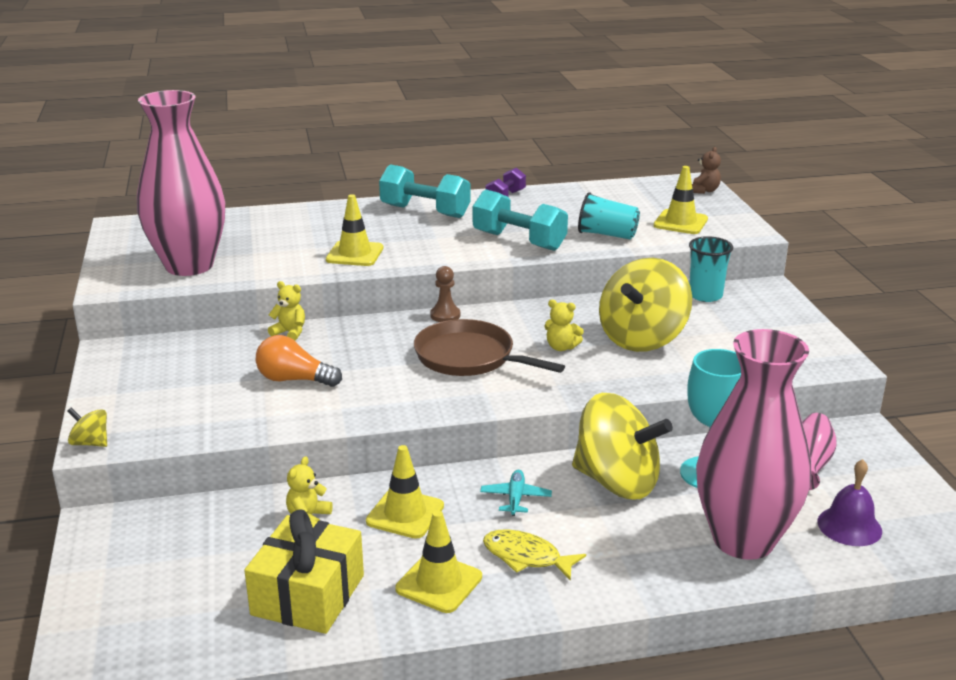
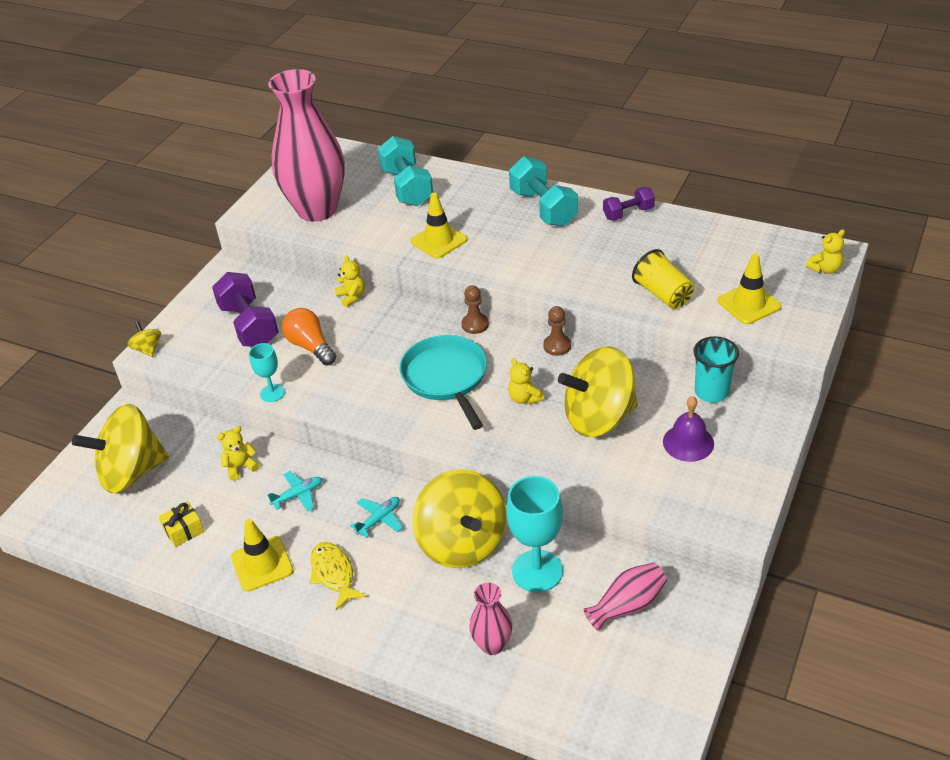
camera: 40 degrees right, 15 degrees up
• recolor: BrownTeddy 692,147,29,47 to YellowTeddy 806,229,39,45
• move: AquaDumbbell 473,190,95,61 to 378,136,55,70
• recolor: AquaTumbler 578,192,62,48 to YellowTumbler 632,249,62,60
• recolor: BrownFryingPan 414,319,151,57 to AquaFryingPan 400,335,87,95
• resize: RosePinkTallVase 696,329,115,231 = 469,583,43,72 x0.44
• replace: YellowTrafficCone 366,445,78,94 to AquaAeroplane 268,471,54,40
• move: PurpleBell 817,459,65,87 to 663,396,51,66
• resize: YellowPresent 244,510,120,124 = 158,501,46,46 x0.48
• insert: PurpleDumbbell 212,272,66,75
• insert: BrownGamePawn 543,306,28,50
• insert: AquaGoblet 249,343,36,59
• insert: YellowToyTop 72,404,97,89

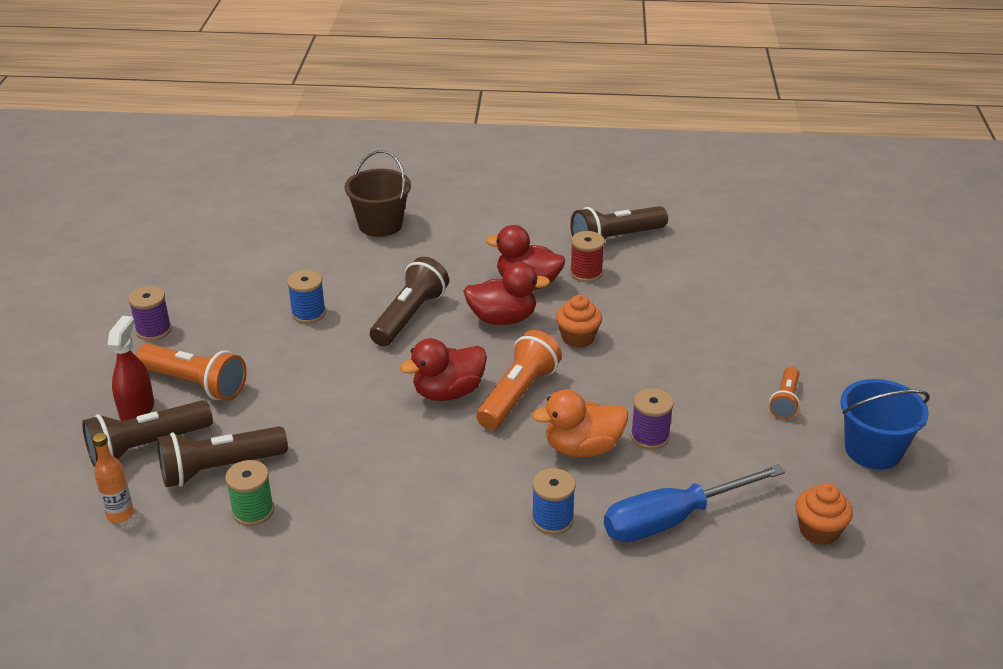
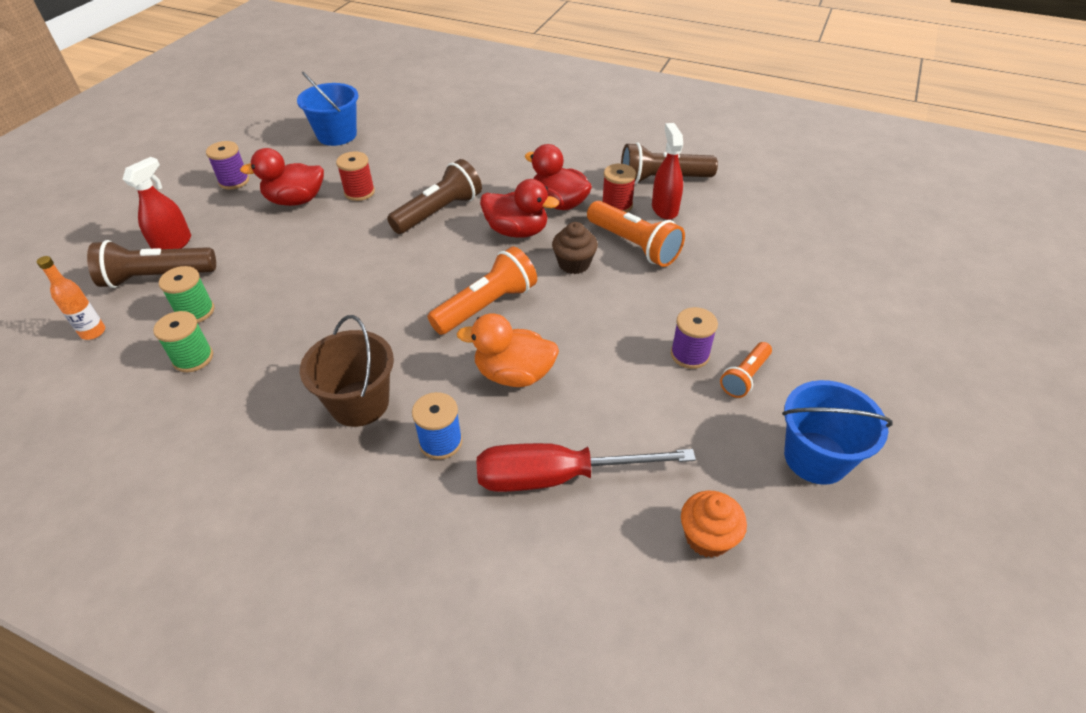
camera: 20 degrees right, 10 degrees up
• move: BrownSandBucket 344,150,67,87 to 300,315,94,112
• recolor: BlueReelOfThread 287,270,39,54 to CrimsonReelOfThread 336,151,39,50
• recolor: BrightOrangeFairyCake 556,295,46,53 to BrownFairyCake 552,222,46,52
• move: CrimsonToyDuck 400,338,87,63 to 240,148,84,58
• move: BrightOrangePocketTorch 136,343,111,58 to 587,201,98,66
• move: PurpleReelOfThread 631,388,43,62 to 671,307,47,62
• replace: BrownPocketTorch 157,426,131,61 to LeafGreenReelOfThread 159,266,55,57
• recolor: BlueHandScrewdriver 604,464,181,78 to CrimsonHandScrewdriver 477,443,219,49
• insert: BlueSandBucket 297,72,61,74
• insert: CrimsonSprayer 652,123,31,97

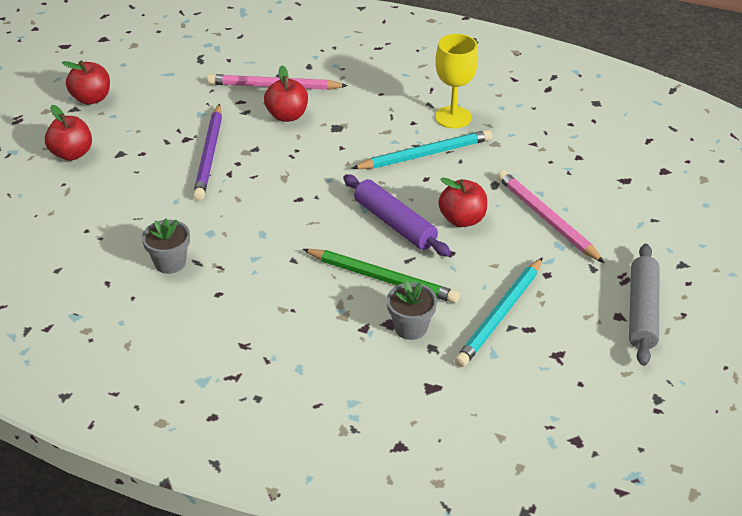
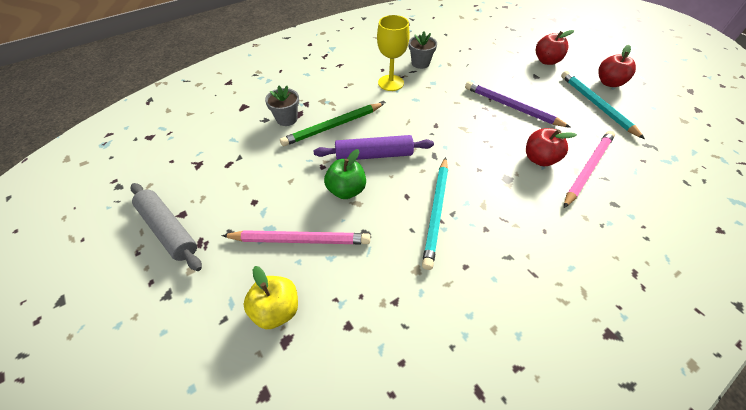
camera: 125 degrees right, 10 degrees up
• move: YellowGoblet 435,34,43,95 to 377,15,33,76
• recolor: CrimsonToyApple 438,178,49,49 to LeafGreenToyApple 324,149,42,50
• move: AquaPencil 455,257,88,110 to 561,71,84,68
• insert: YellowToyApple 243,266,55,63

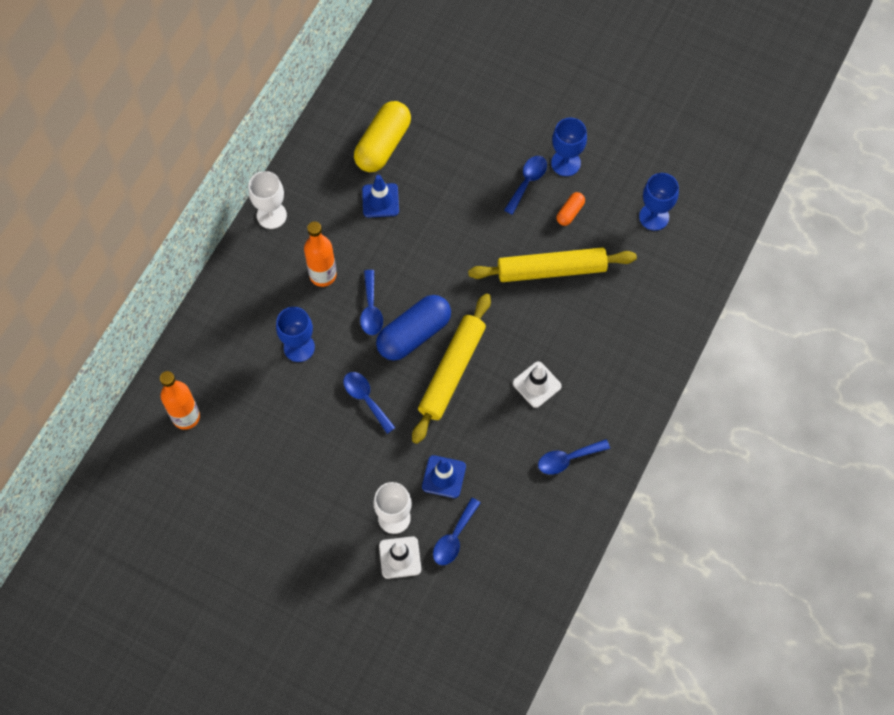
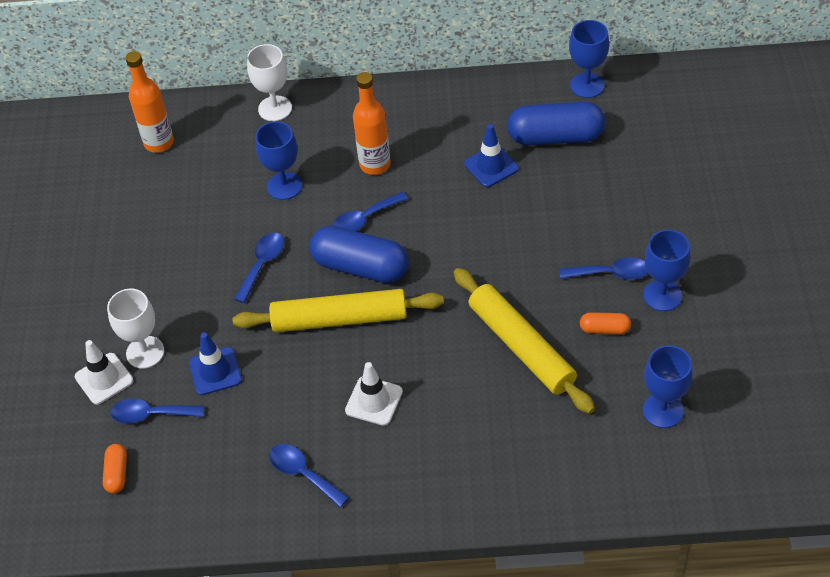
camera: 65 degrees right, 15 degrees down
• recolor: YellowPill 354,101,57,71 to BluePill 507,102,98,44
• move: PureWhiteGoblet 248,171,39,58 to 247,44,45,77
• insert: BlueGoblet 569,20,40,78
• insert: BrightOrangePill 103,444,24,49

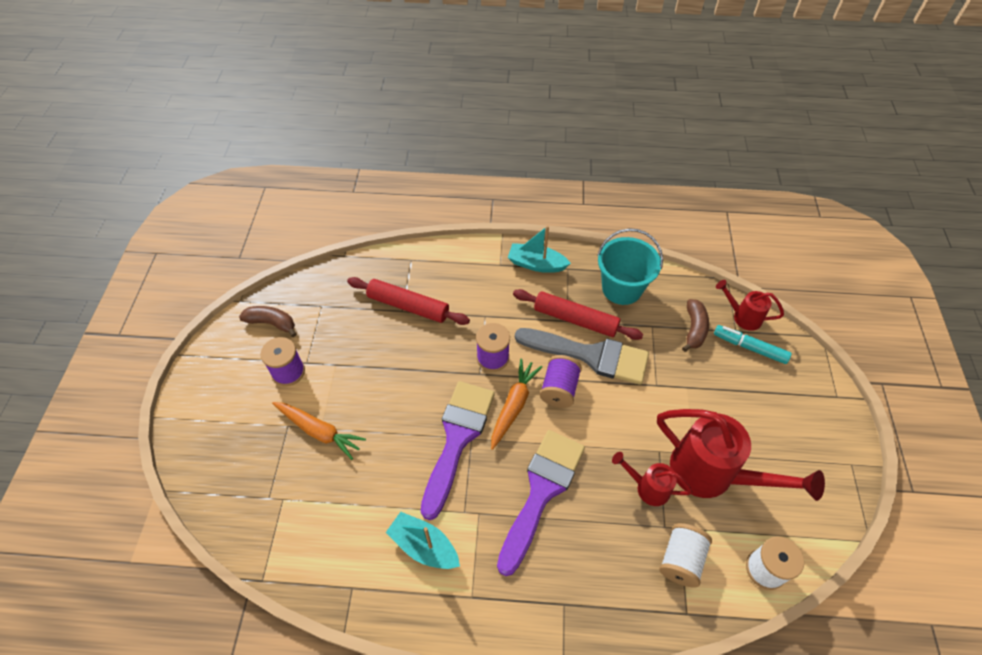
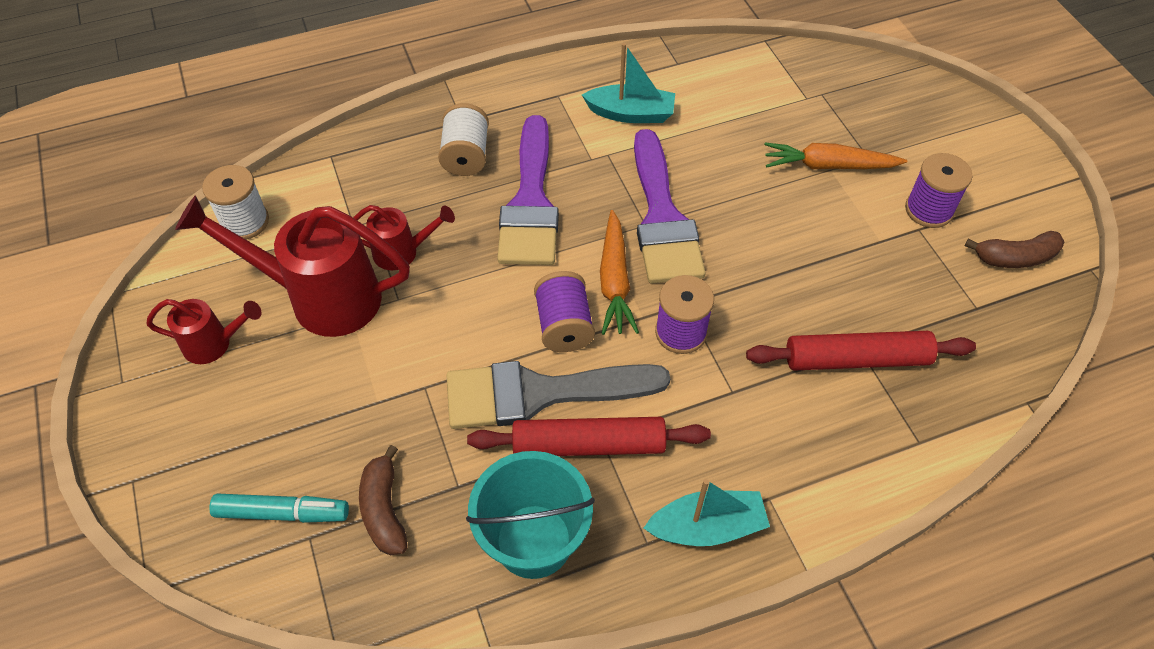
camera: 155 degrees right, 0 degrees up
• move: CrimsonSprinklingCan 716,280,68,51 to 146,299,116,65
• move: PureWhiteReelOfThread 659,523,53,65 to 438,103,51,73

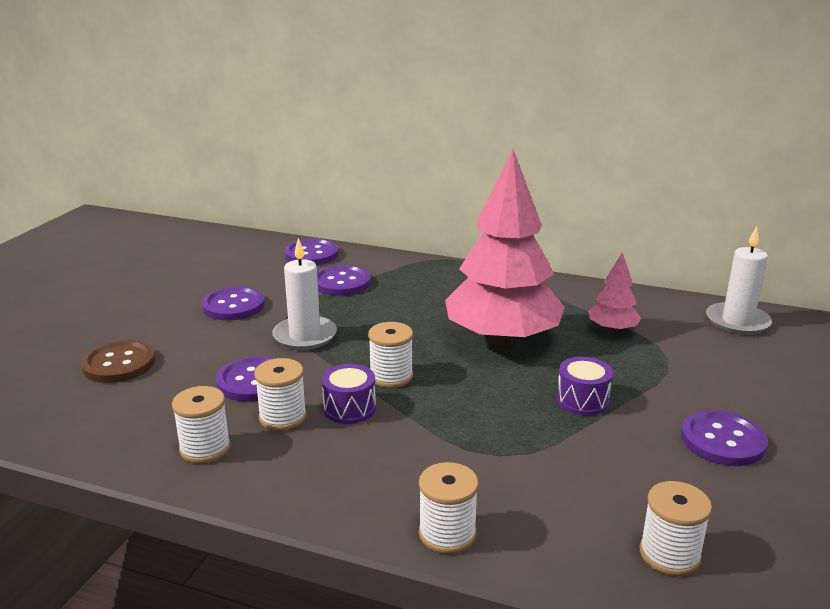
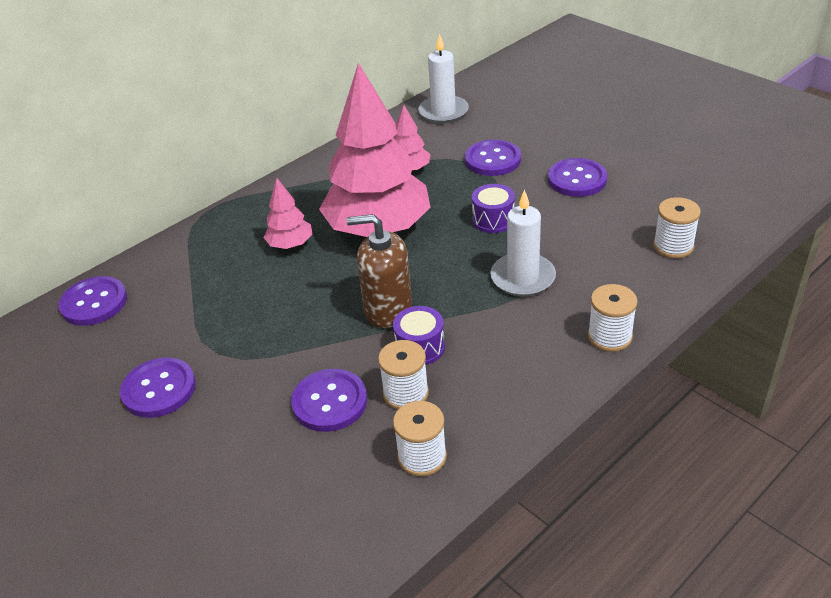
camera: 60 degrees left, 15 degrees up
• move: PureWhiteWaxCandle 272,238,65,112 to 490,189,66,108
• move: PurpleShirtButton 317,265,54,31 to 465,139,56,37
• replace: PureWhiteReelOfThread 368,322,45,66 to BrownPumpBottle 347,214,65,114
• delete: BrownShirtButton 81,340,74,43
• insert: RosePinkToyTree 263,178,50,71

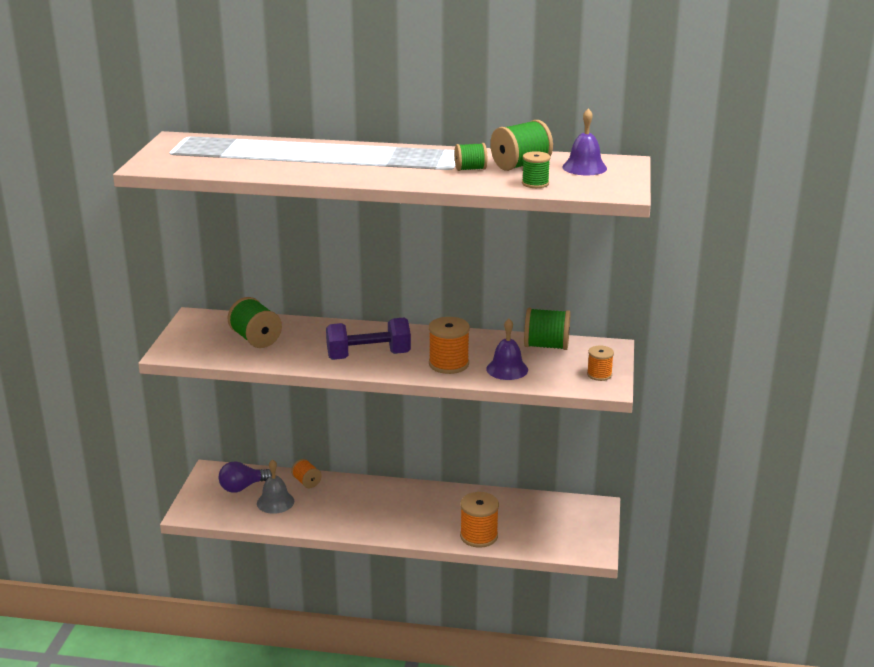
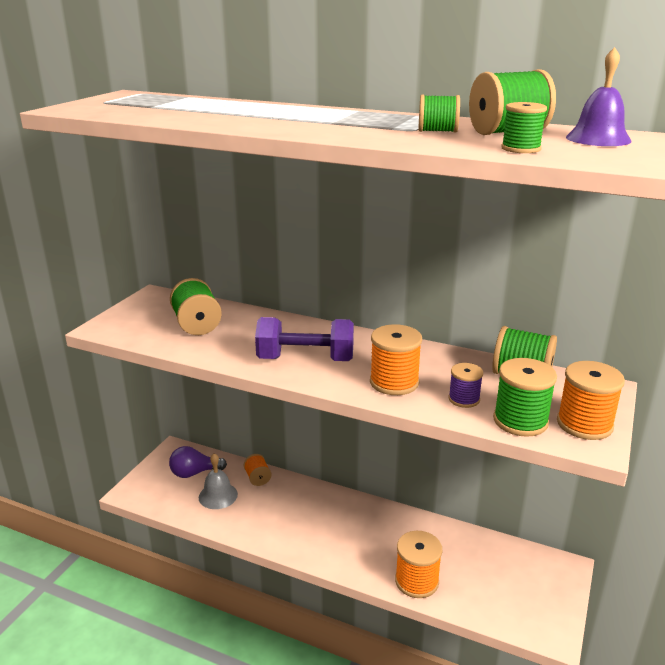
camera: 15 degrees right, 0 degrees up
• replace: PurpleBell 486,319,42,61 to PurpleReelOfThread 449,363,34,45
• resize: BrightOrangeReelOfThread 587,345,27,36 = 557,361,68,79 x1.64
• insert: LeafGreenReelOfThread 493,358,64,79

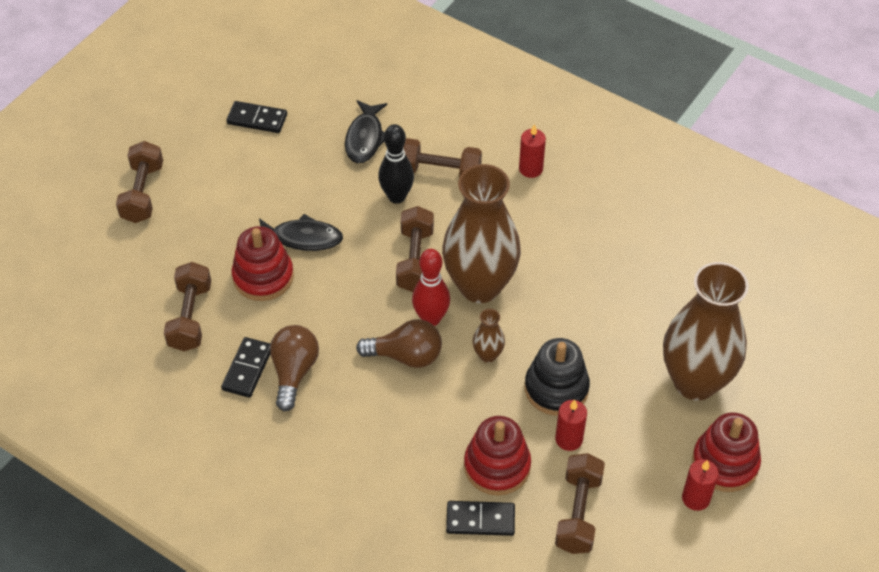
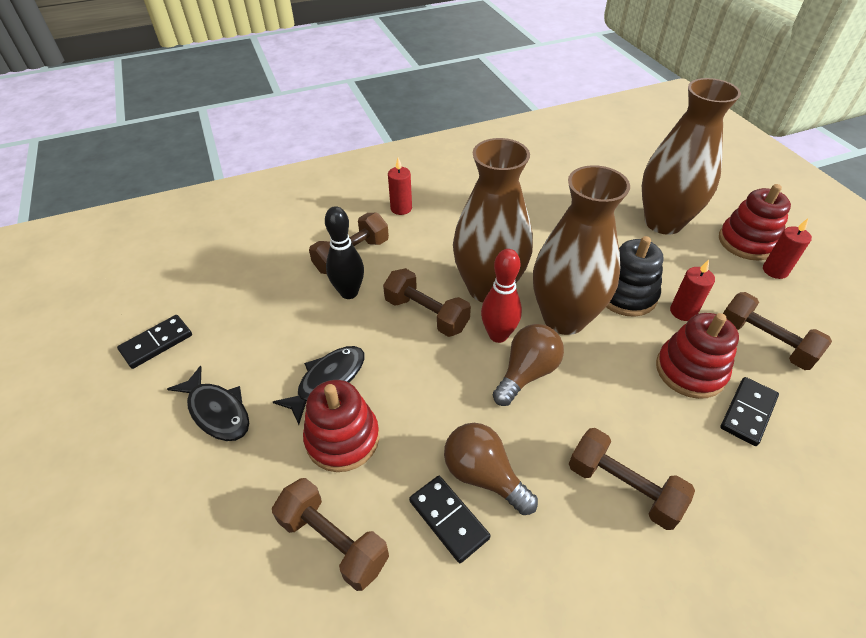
camera: 55 degrees left, 5 degrees down
• move: BlackToyFish 345,100,42,63 to 167,366,82,75
• move: BrownDumbbell 116,141,47,82 to 569,428,126,102
• resize: BrownTallVase 473,309,32,54 = 533,165,97,170 x2.45

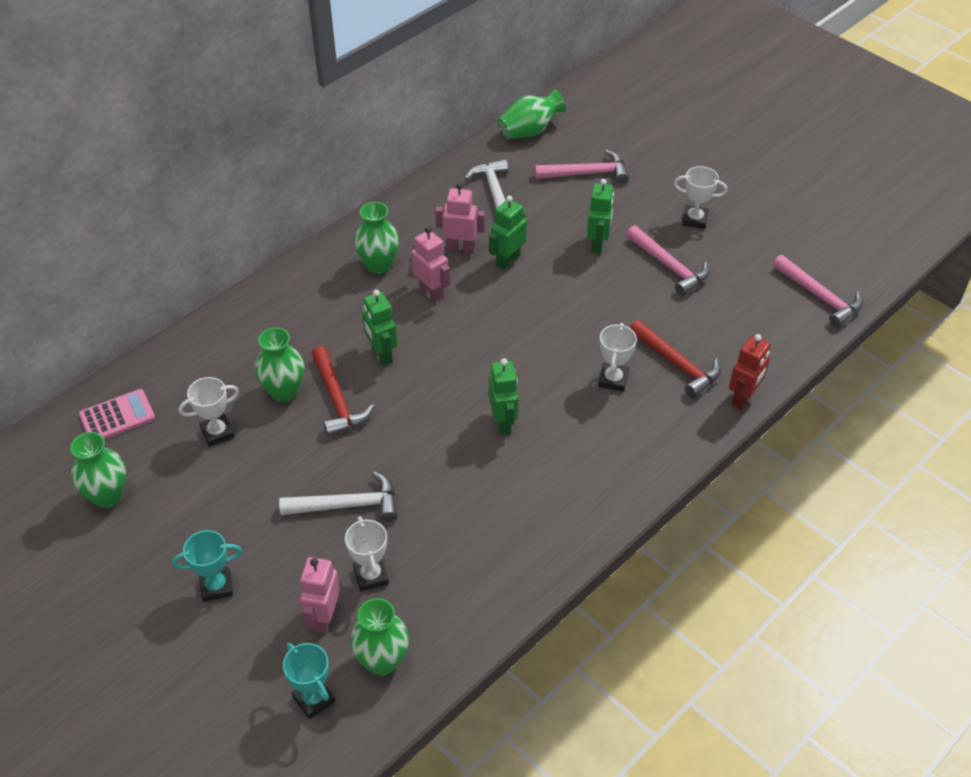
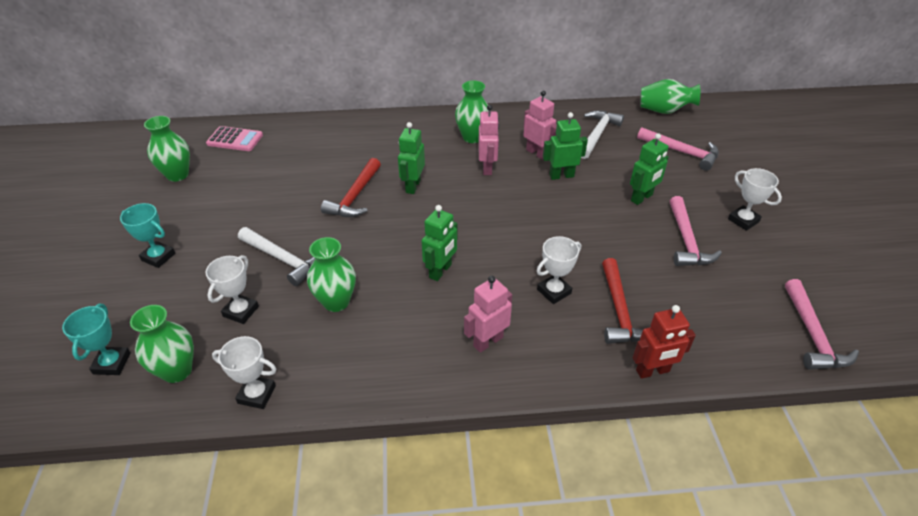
camera: 40 degrees right, 5 degrees down
• move: LeafGreenTallVase 255,327,50,75 to 307,237,49,75
• move: PureWhiteTrophy 179,377,60,70 to 212,336,64,73
• move: RosePinkToyRobot 300,557,40,77 to 464,276,48,77

